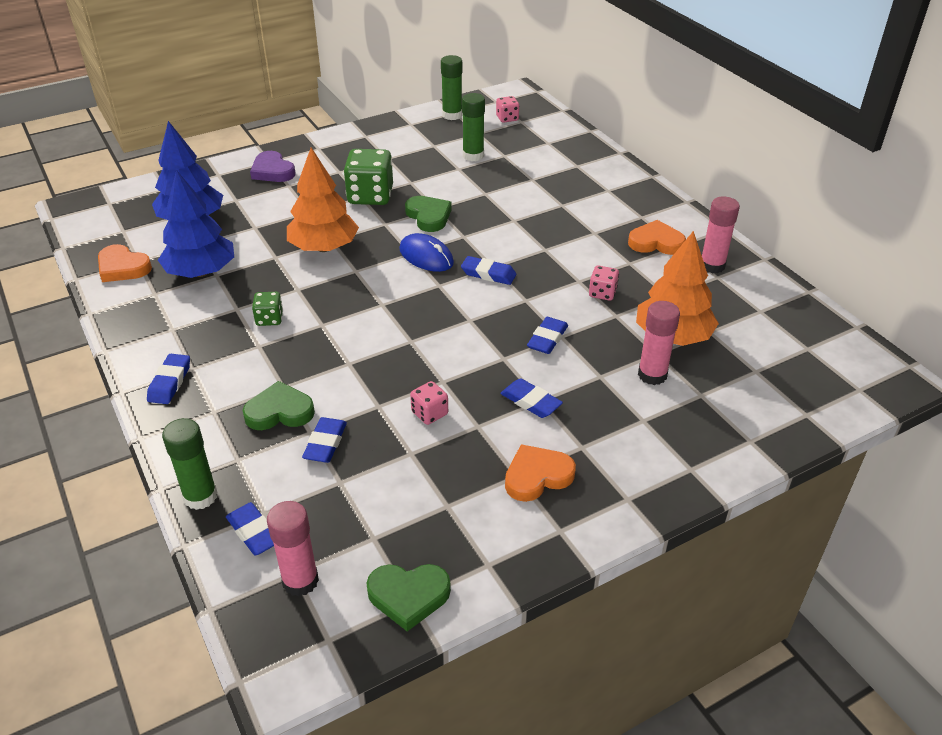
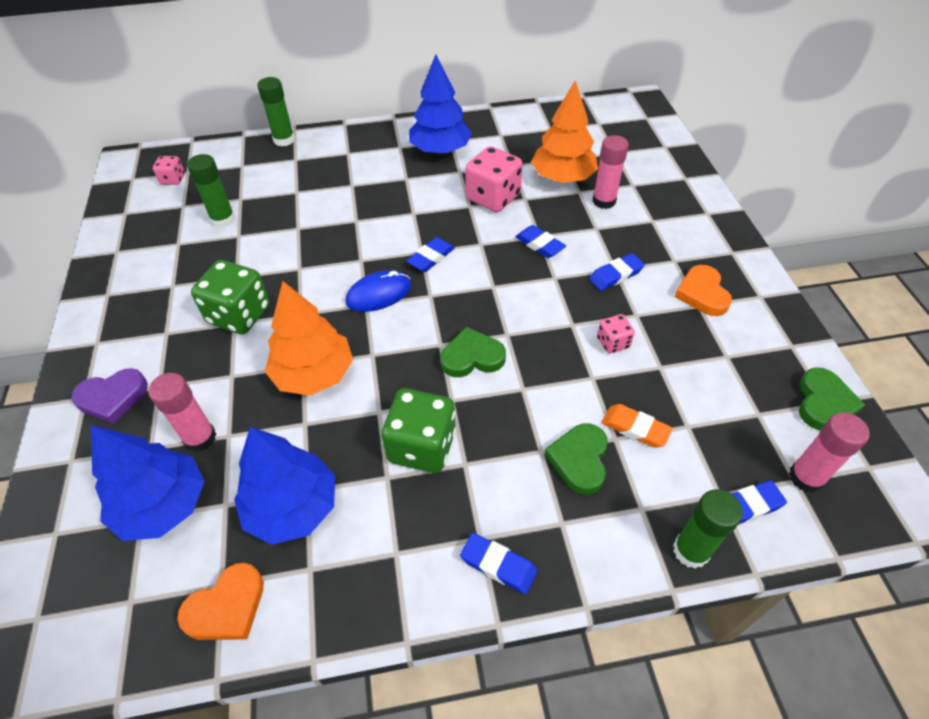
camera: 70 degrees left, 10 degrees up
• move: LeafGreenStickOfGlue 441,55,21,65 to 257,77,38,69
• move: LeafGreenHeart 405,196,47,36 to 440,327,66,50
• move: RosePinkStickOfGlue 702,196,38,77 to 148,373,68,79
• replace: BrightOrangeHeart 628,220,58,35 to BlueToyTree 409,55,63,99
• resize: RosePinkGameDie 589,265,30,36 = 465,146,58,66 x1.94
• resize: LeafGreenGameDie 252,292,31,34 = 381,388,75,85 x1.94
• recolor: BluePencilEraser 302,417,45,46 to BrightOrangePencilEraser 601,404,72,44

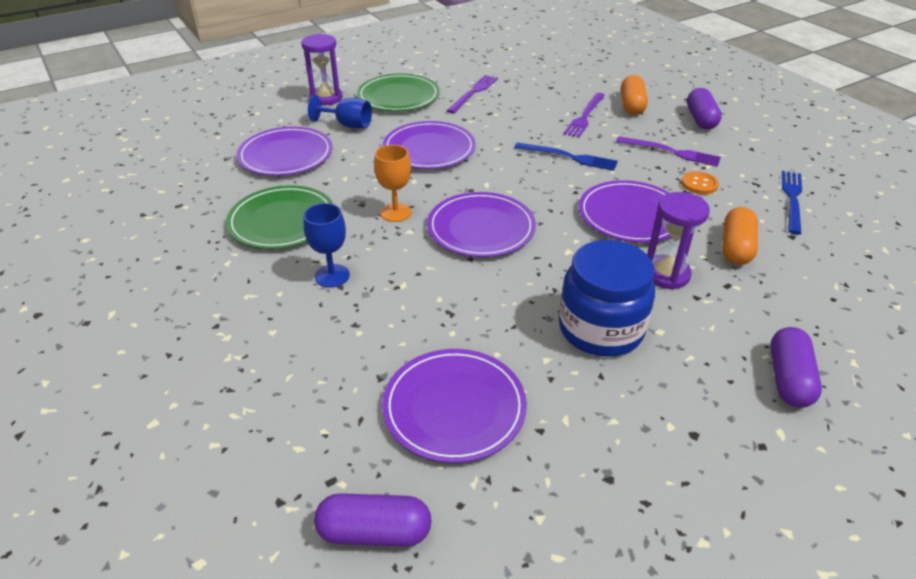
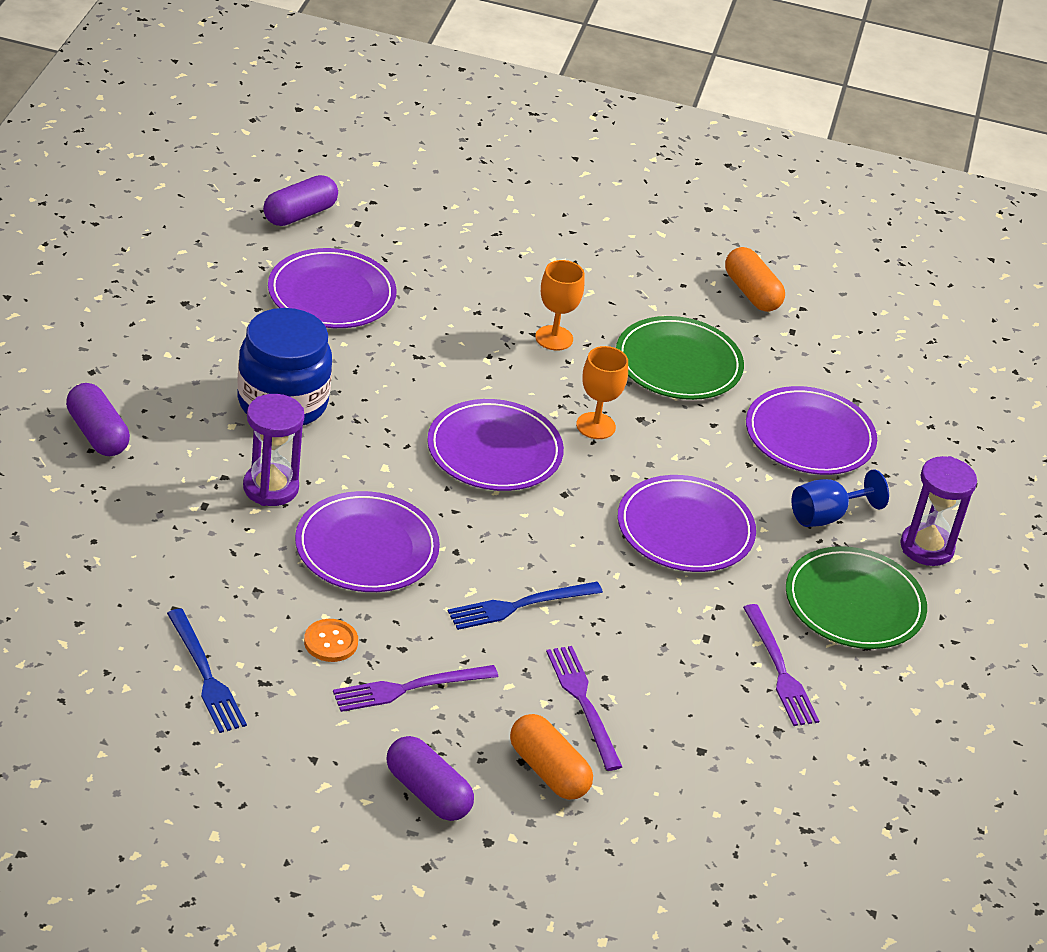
camera: 130 degrees right, 0 degrees up
• recolor: BlueGoblet 303,203,47,85 to BrightOrangeGoblet 535,260,49,90
• move: BrightOrangePill 722,207,36,58 to 725,247,60,65

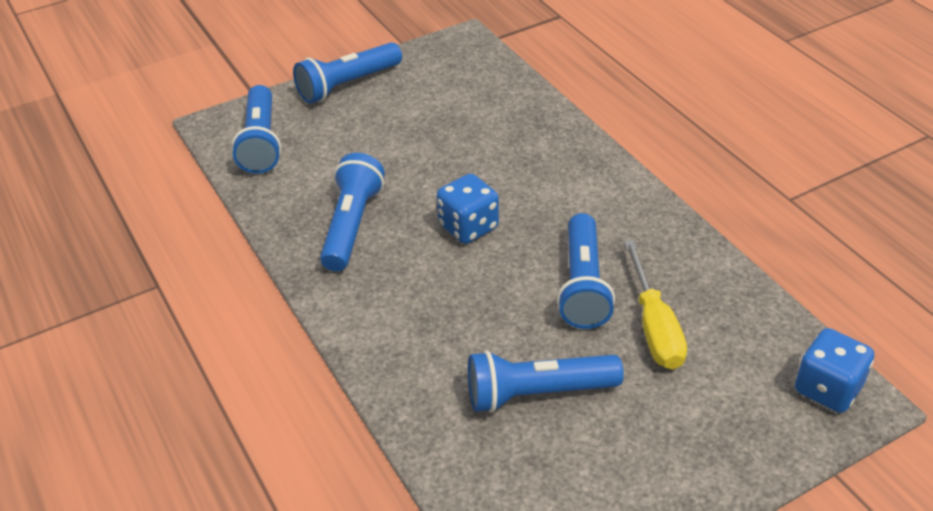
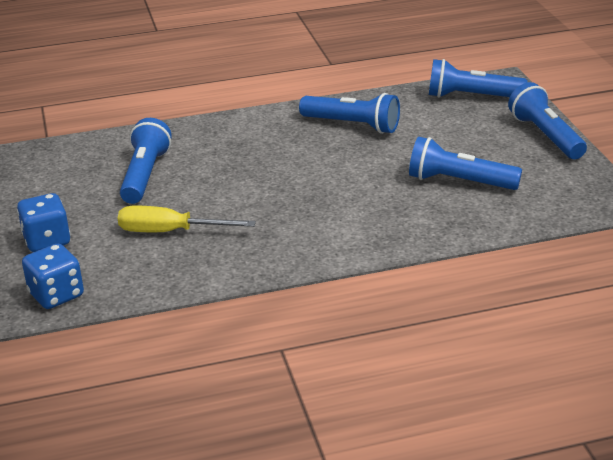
camera: 105 degrees right, 10 degrees down
• move: BlueGameDie 437,174,62,70 to 17,193,54,59
• move: BluePocketTorch 557,213,58,116 to 409,136,113,54

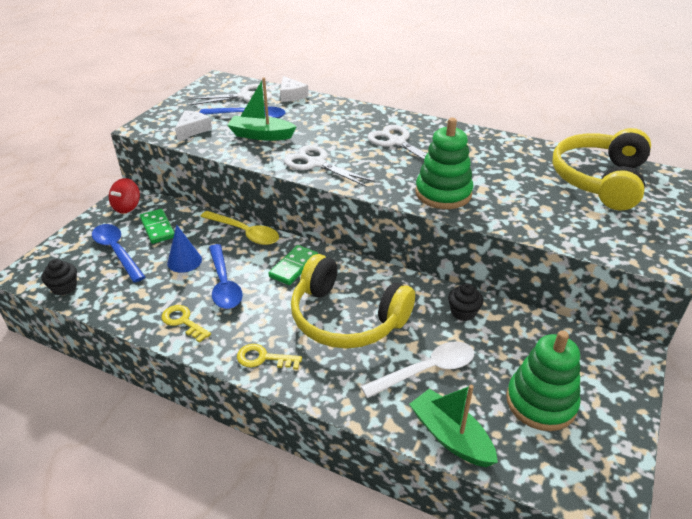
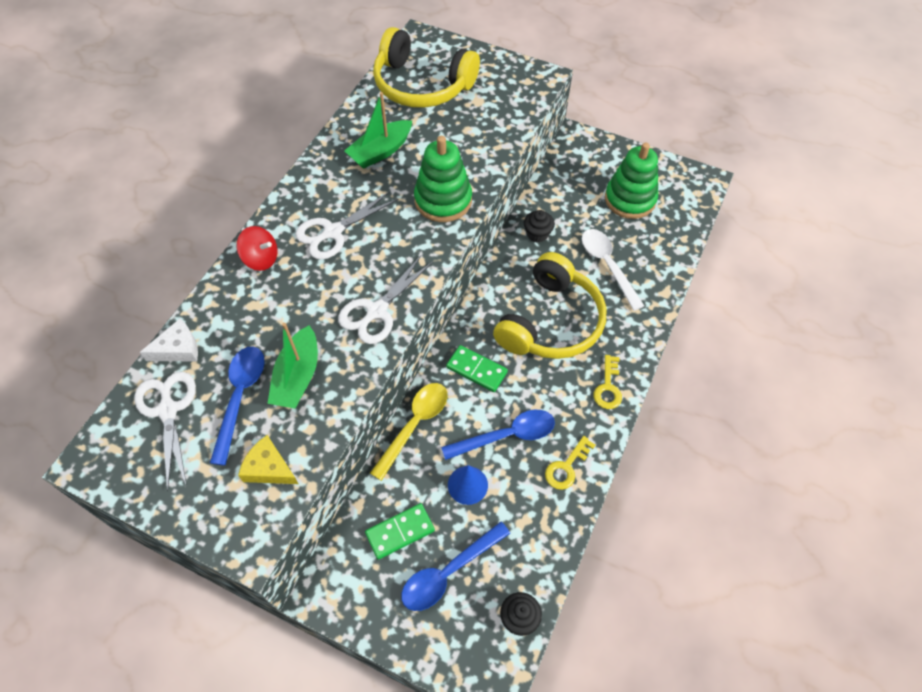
camera: 90 degrees left, 20 degrees up
• recolor: PureWhiteCheeseWedge 175,110,37,30 to YellowCheeseWedge 238,435,60,49
• move: CrimsonToyTop 109,178,31,36 to 237,226,40,45
• move: LeafGreenBoat 409,385,89,82 to 344,92,68,77

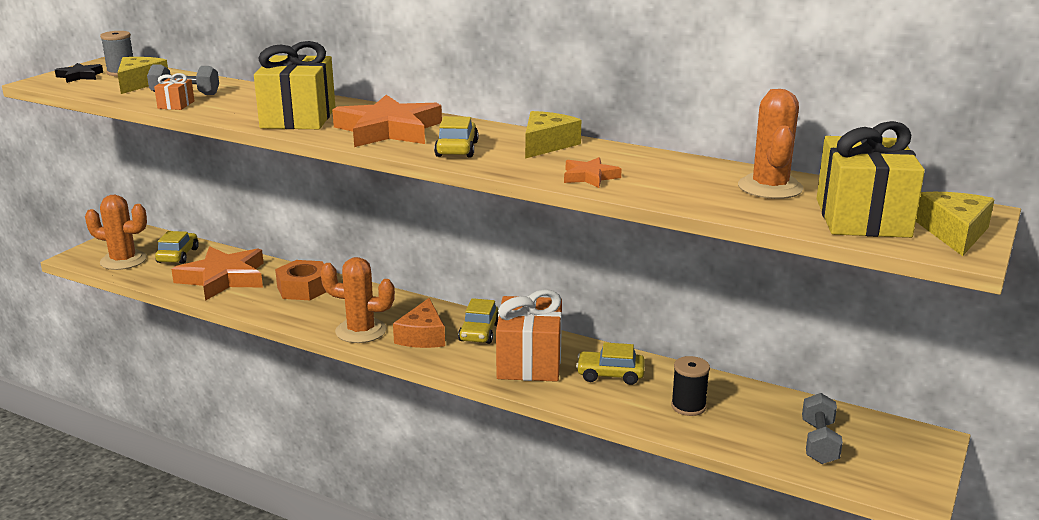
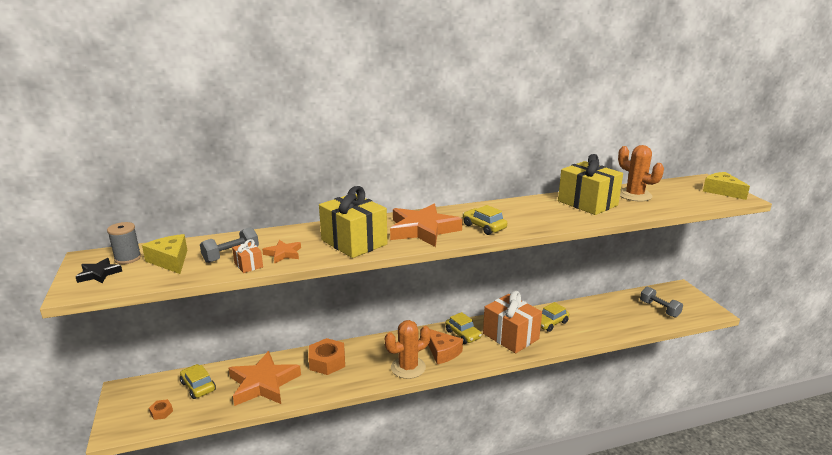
camera: 45 degrees left, 0 degrees up
• delete: YellowCheeseWedge 525,111,56,48
• move: YellowPresent 817,121,108,117 to 558,154,65,61
• move: BrightOrangeStarShape 564,157,57,31 to 262,240,39,23
• replace: BrightOrangePricklyPlant 85,195,62,75 to BrightOrangeNut 149,399,24,21
• delete: BlackReelOfThread 671,356,39,60

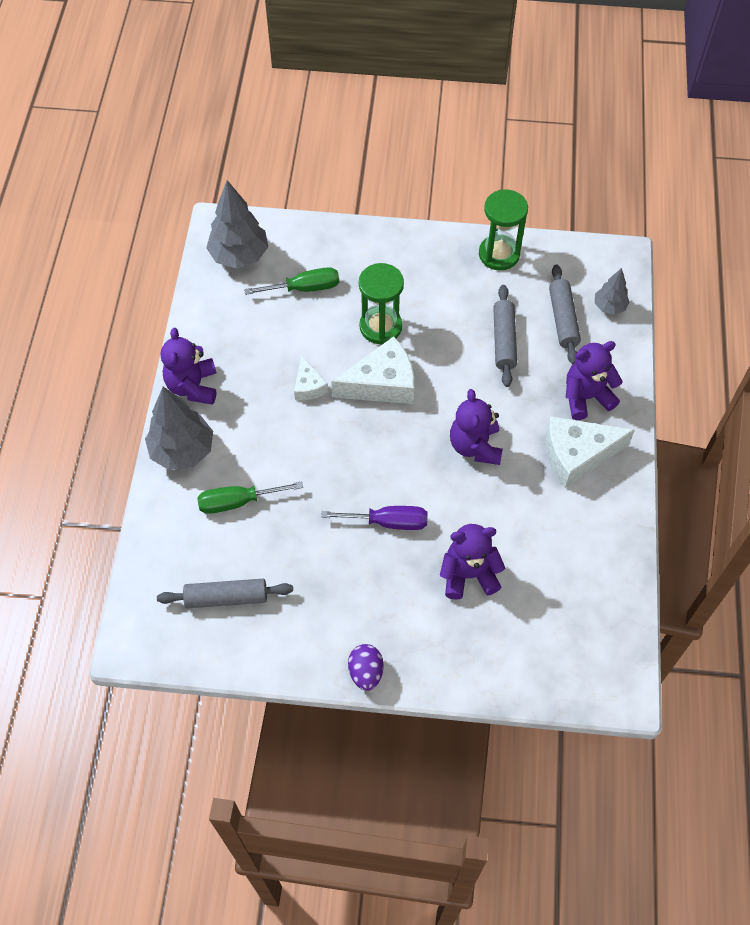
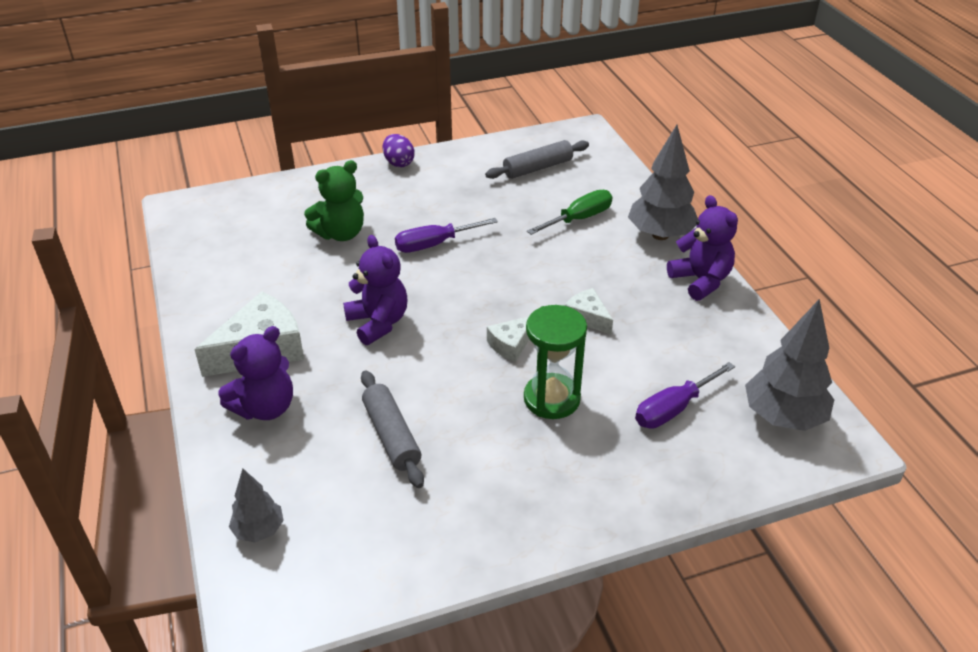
camera: 155 degrees right, 20 degrees down
• delete: LeafGreenSandTimer 479,189,49,82
• delete: AshGreyRollingPin 549,265,32,100
• recolor: LeafGreenHandScrewdriver 244,267,95,28 to PurpleHandScrewdriver 635,362,100,67
• resize: PureWhiteCheeseWedge 331,336,83,68 = 487,316,42,46 x0.54
• recolor: PurpleTeddy 440,524,65,76 to LeafGreenTeddy 304,160,60,81

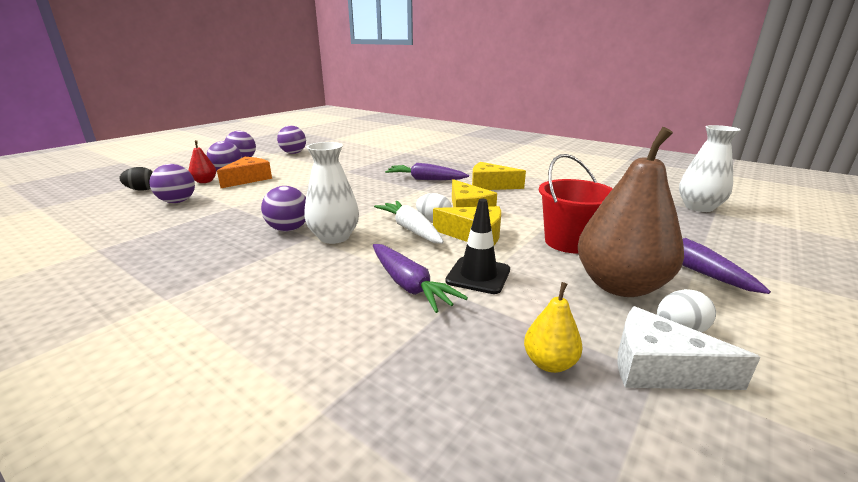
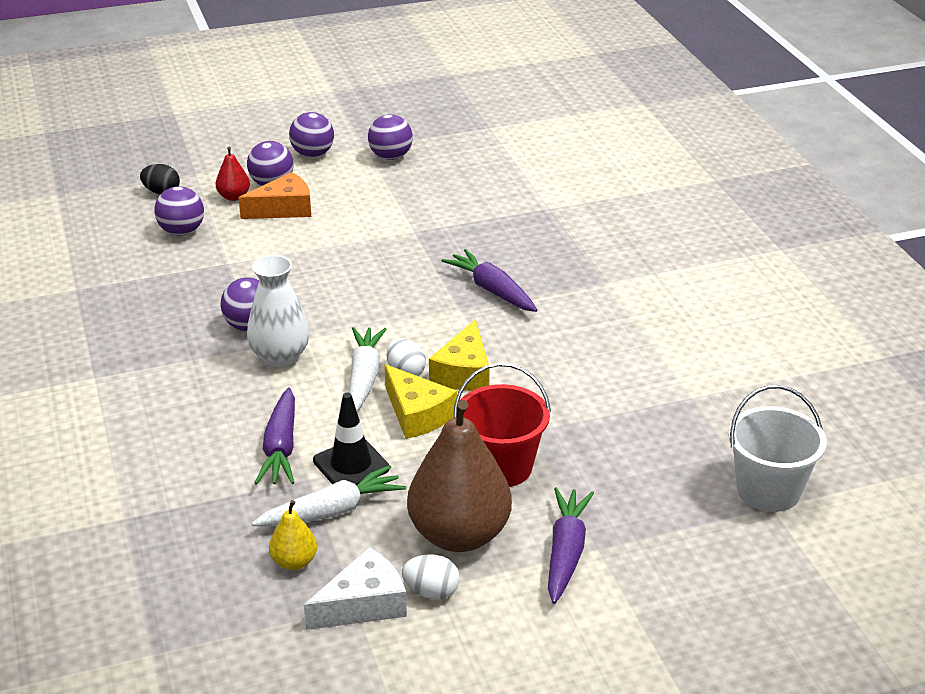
camera: 35 degrees right, 10 degrees up
• replace: PureWhiteTallVase 679,125,62,87 to PureWhiteSandBucket 728,385,99,127
• delete: YellowCheeseWedge 472,162,54,28
• rotate: PureWhiteCheeseWedge 617,306,144,84 = 304,547,103,83 90 degrees clockwise
• insert: PureWhiteRootVegetable 252,465,154,61

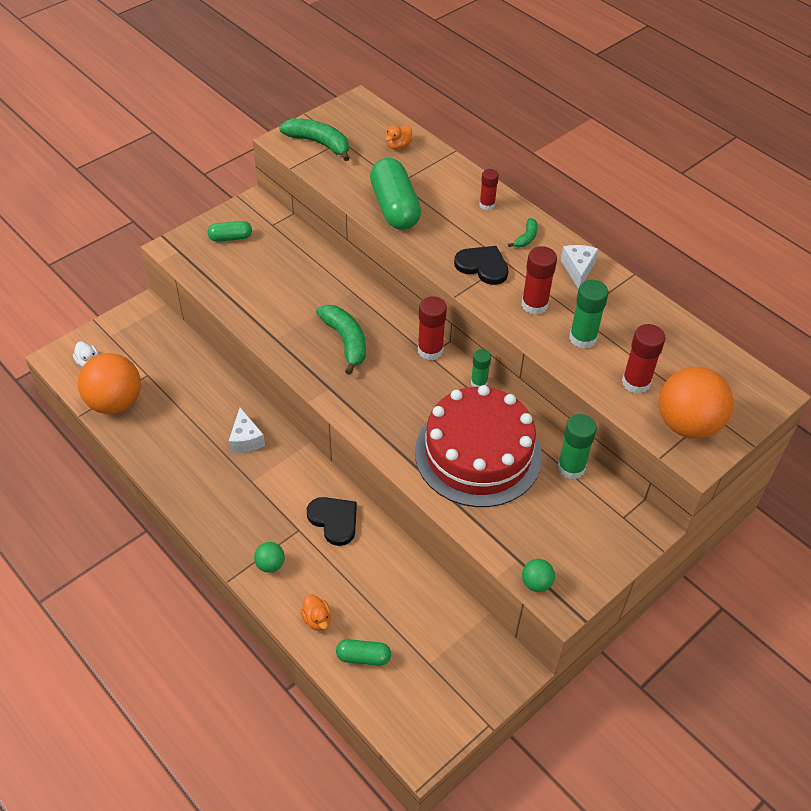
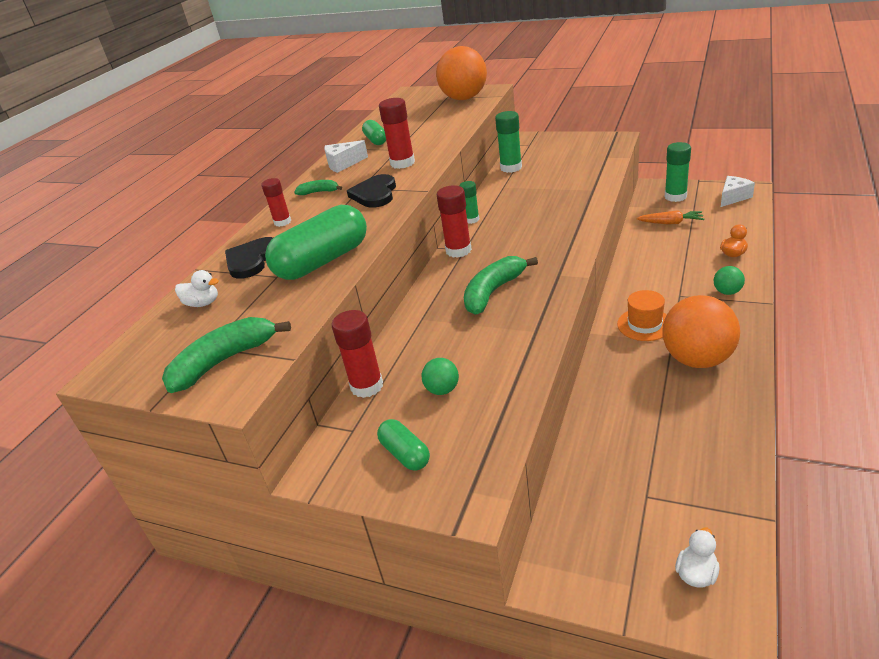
camera: 110 degrees left, 15 degrees down
• rotate: LeafGreenBanana 279,118,71,43 = 162,317,129,76 45 degrees clockwise
• recolor: BrightOrangeToyDuck 385,125,28,25 to PureWhiteToyDuck 175,270,44,37
• move: LeafGreenStickOfGlue 569,280,39,69 to 665,142,26,60
• move: CrimsonStickOfGlue 622,324,43,70 to 332,310,51,88
• move: BrightOrangePlayBall 78,353,63,61 to 663,295,77,73
• delete: CrimsonGateau 415,385,127,122
• move: PureWhiteCheeseWedge 229,408,36,45 to 721,176,34,31
• move: BlackHeart 307,497,50,49 to 225,237,48,42
• move: LeafGreenPlayBall 522,559,33,33 to 422,358,37,37
• move: LeafGreenPill 336,639,55,27 to 362,120,24,25
• insert: BrightOrangeRootVegetable 636,210,69,14
• insert: BrightOrangeTallHat 617,290,50,51

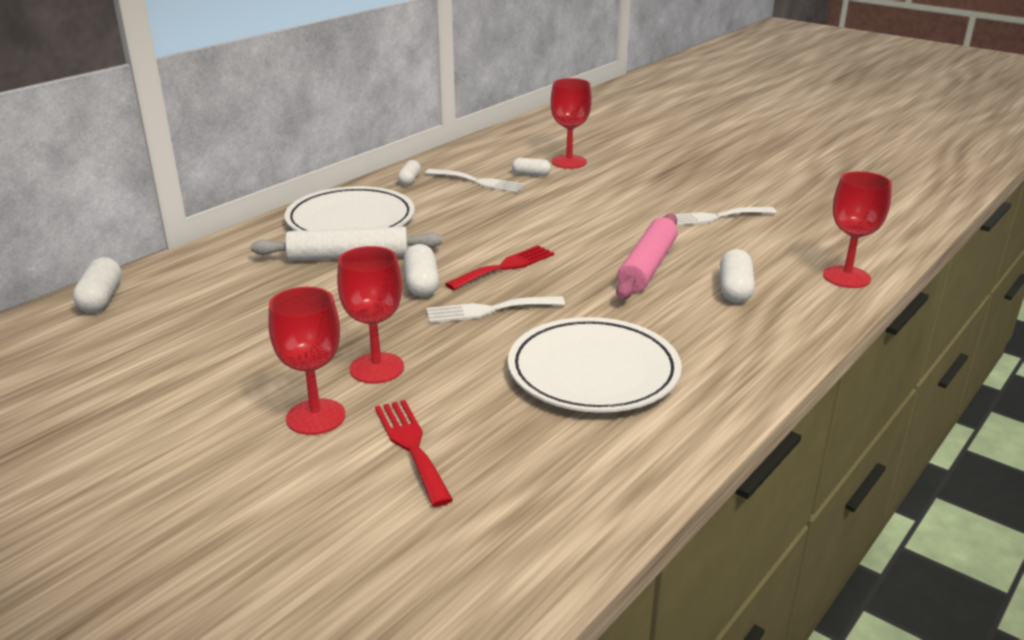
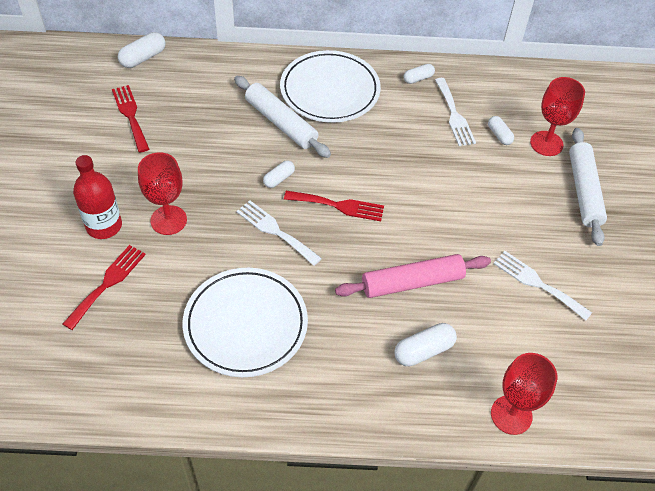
camera: 50 degrees right, 25 degrees up
• resize: PureWhitePill 404,244,35,53 = 263,160,32,28 x0.65
• replace: CrimsonGoblet 268,287,77,148 to CrimsonFlask 73,155,49,84
• insert: CrimsonDinnerFork 112,85,37,68
• insert: PureWhiteRollingPin 569,128,38,118

